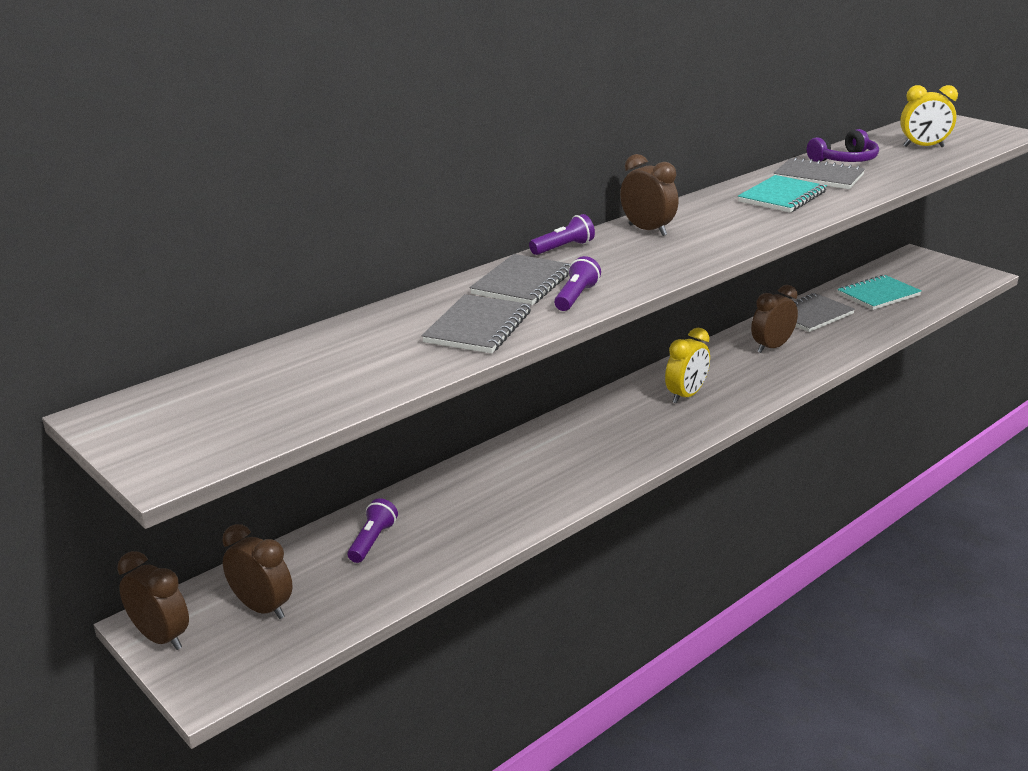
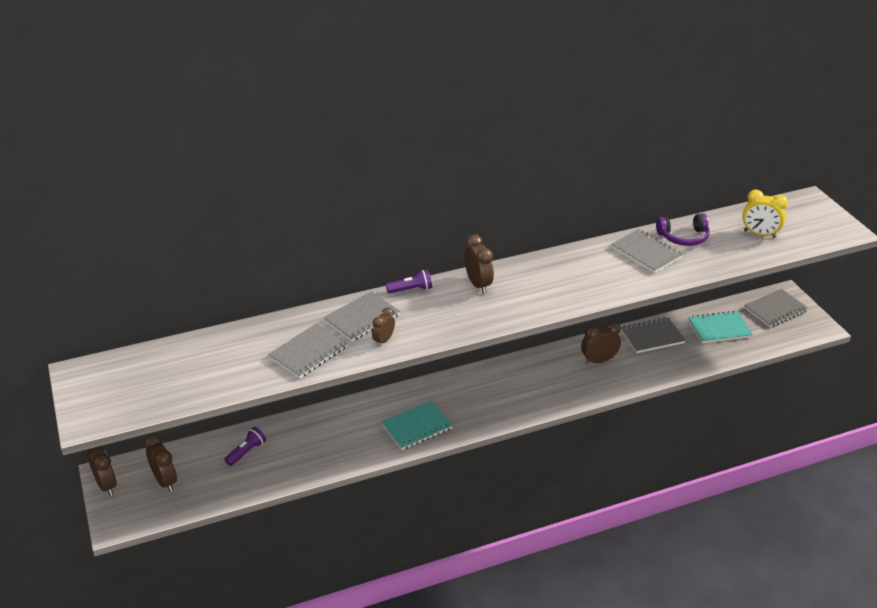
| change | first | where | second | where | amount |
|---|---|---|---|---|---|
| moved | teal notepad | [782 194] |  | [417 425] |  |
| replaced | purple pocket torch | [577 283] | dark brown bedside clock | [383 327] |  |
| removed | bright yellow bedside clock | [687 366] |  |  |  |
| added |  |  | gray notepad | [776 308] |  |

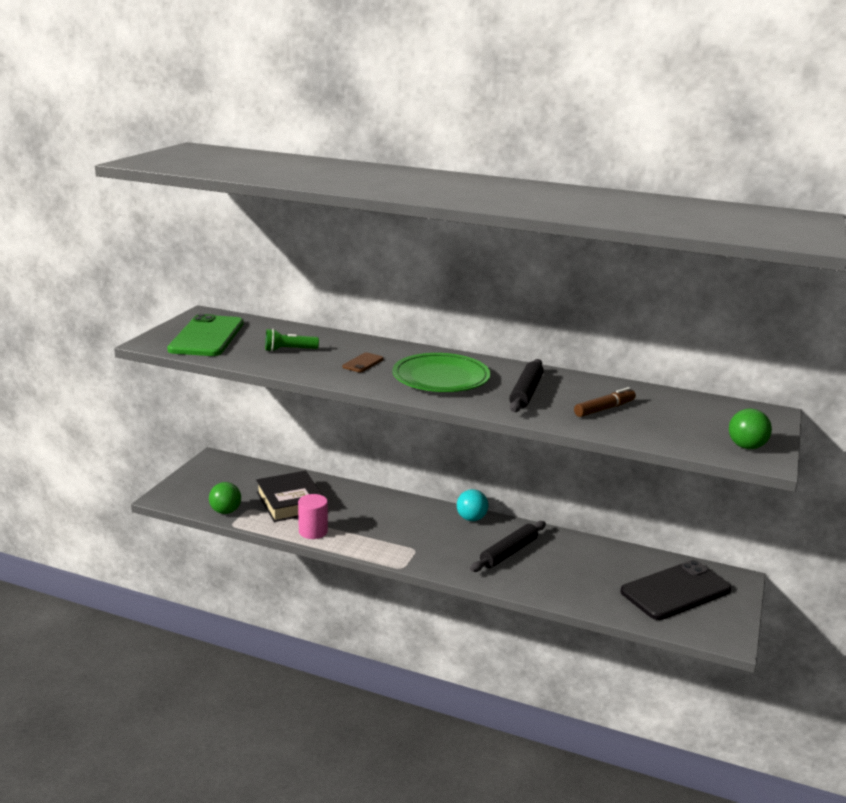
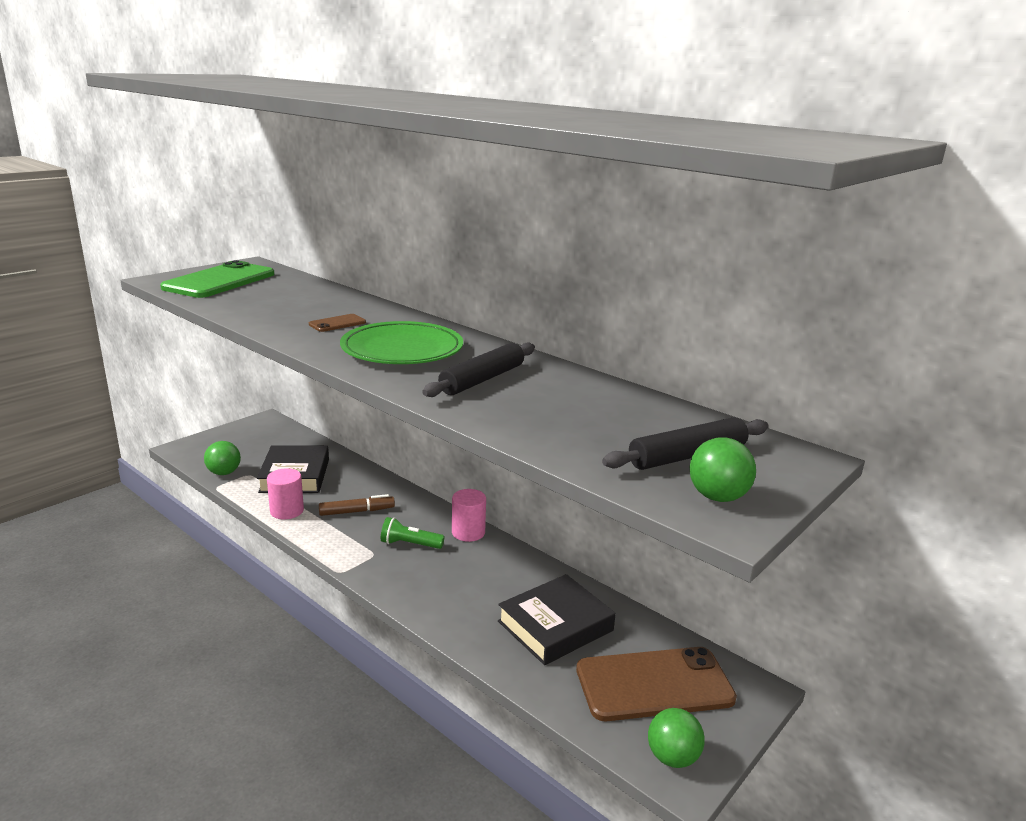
| change | first | where | second | where | amount |
|---|---|---|---|---|---|
| moved | emerald pocket torch | [292 340] |  | [413 533] |  |
| moved | dark brown felt pen | [605 402] |  | [357 505] |  |
| replaced | teal play ball | [472 505] | rose-pink cylinder | [469 515] |  |
| moved | ebony dough roller | [508 546] |  | [685 443] |  |
| recoloured | ebony smartphone | [676 590] | dark brown smartphone | [656 684] |  |
| added |  |  | ebony hardback | [557 619] |  |
| added |  |  | emerald play ball | [676 738] |  |

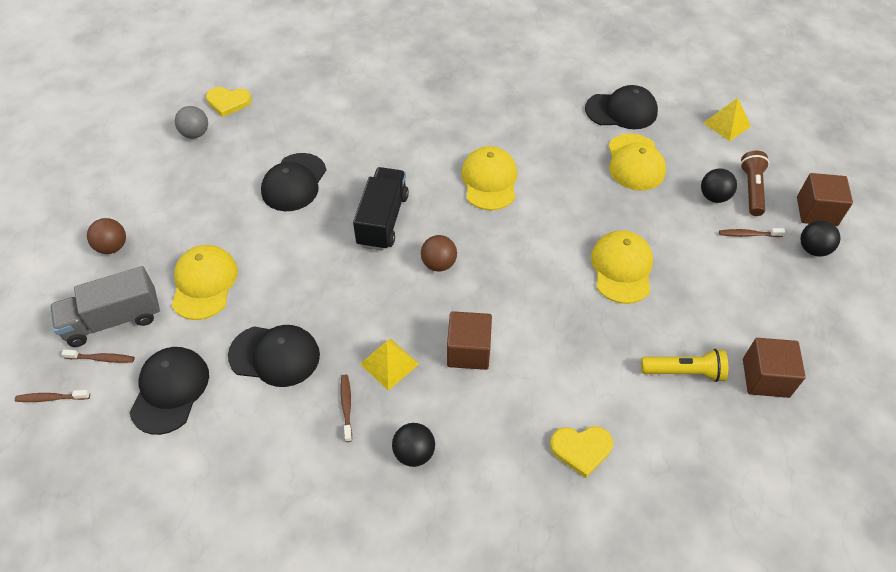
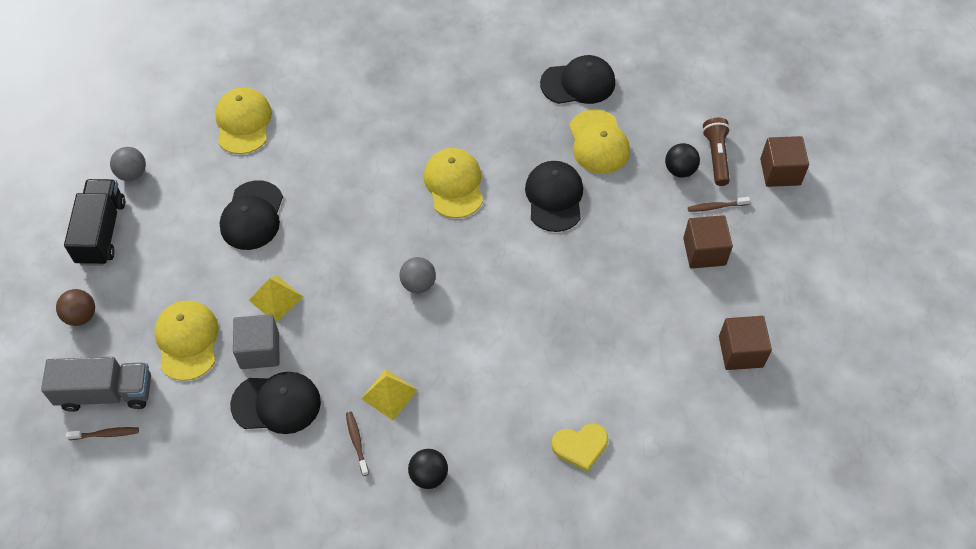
| change | first | where | second | where | amount |
|---|---|---|---|---|---|
| removed | bright yellow love heart | [229 102] |  |  |  |
| moved | bright yellow solid pyramid | [727 119] |  | [276 298] |  |
| moved | ebony lorry | [381 209] |  | [94 222] |  |
| removed | ebony play ball | [821 238] |  |  |  |
| moved | bright yellow peaked cap | [622 267] |  | [243 121] |  |
| recoloured | dark brown play ball | [439 253] | gray play ball | [417 275] |  |
| turned | gray lorry | [105 306] |  | [96 384] | 150 degrees counterclockwise |
| moved | dark brown solid cube | [469 340] |  | [708 242] |  |
| moved | ebony peaked cap | [169 391] |  | [554 196] |  |
| removed | bright yellow pocket torch | [684 365] |  |  |  |
| removed | dark brown dental brush | [52 396] |  |  |  |
| added |  |  | gray solid cube | [256 341] |  |

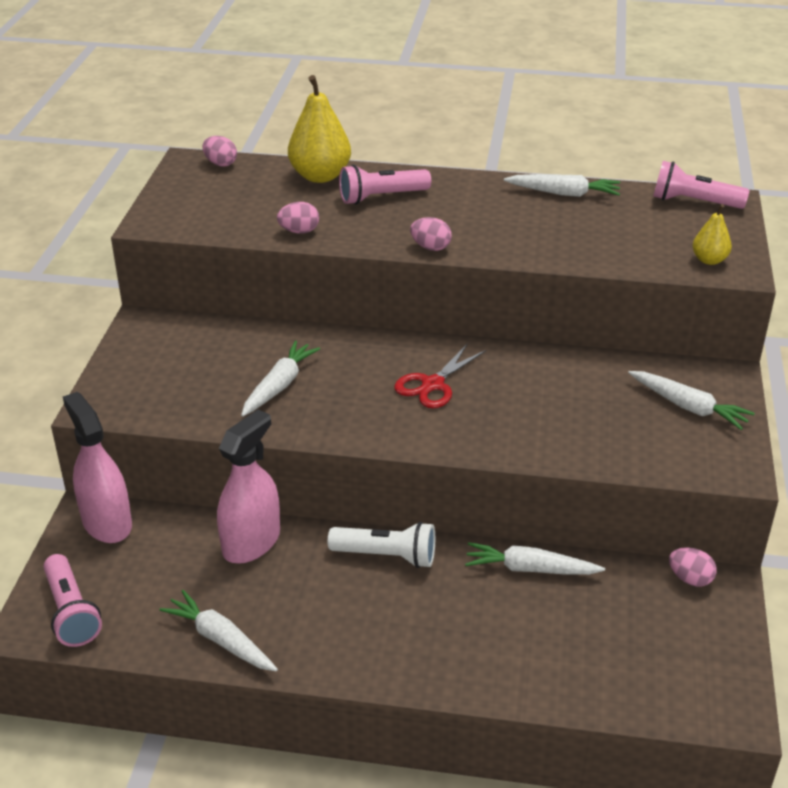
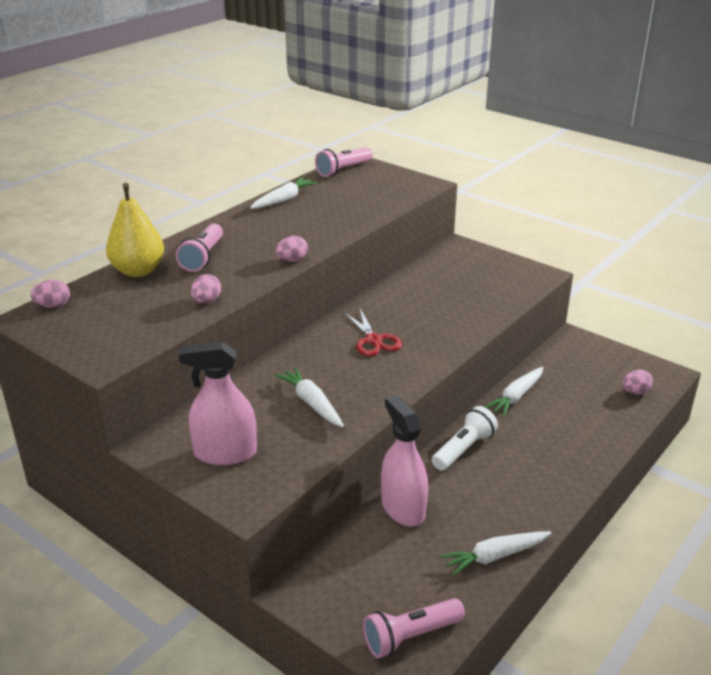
| change | first | where | second | where | amount |
|---|---|---|---|---|---|
| removed | bright yellow pear | [712 234] |  |  |  |
| removed | pure white carrot | [691 400] |  |  |  |
| moved | rose-pink spray bottle | [97 467] |  | [218 403] |  |
| moved | rose-pink toy egg | [693 567] |  | [637 382] |  |
| turned | rose-pink pocket torch | [72 600] |  | [414 628] | 150 degrees clockwise |

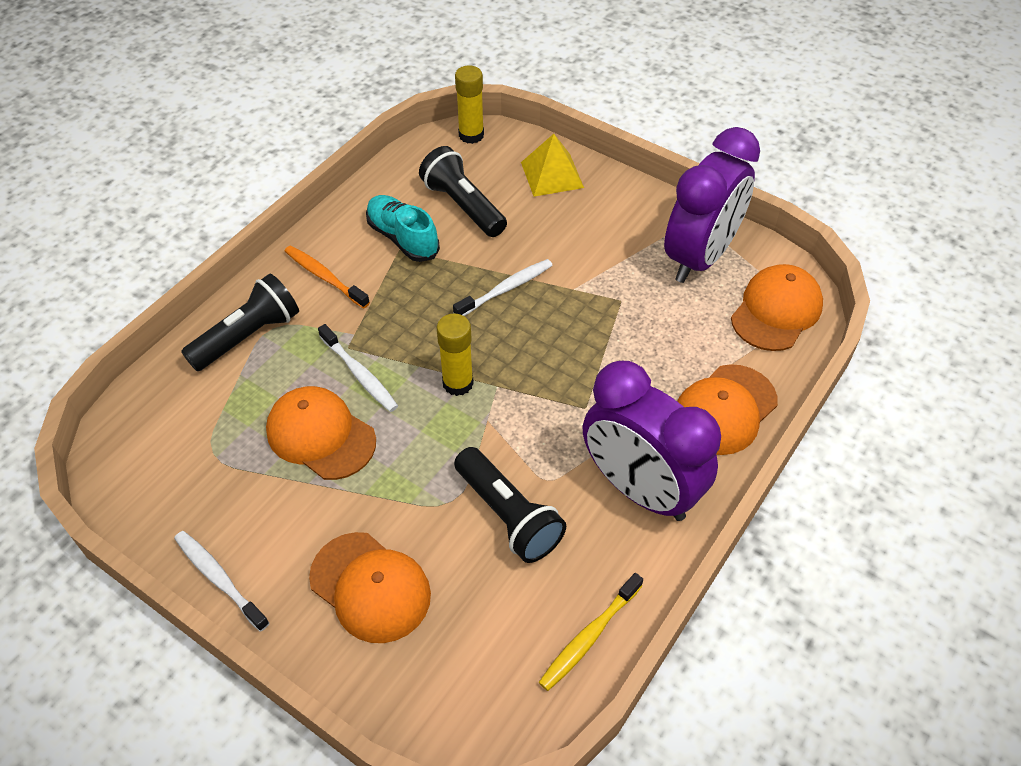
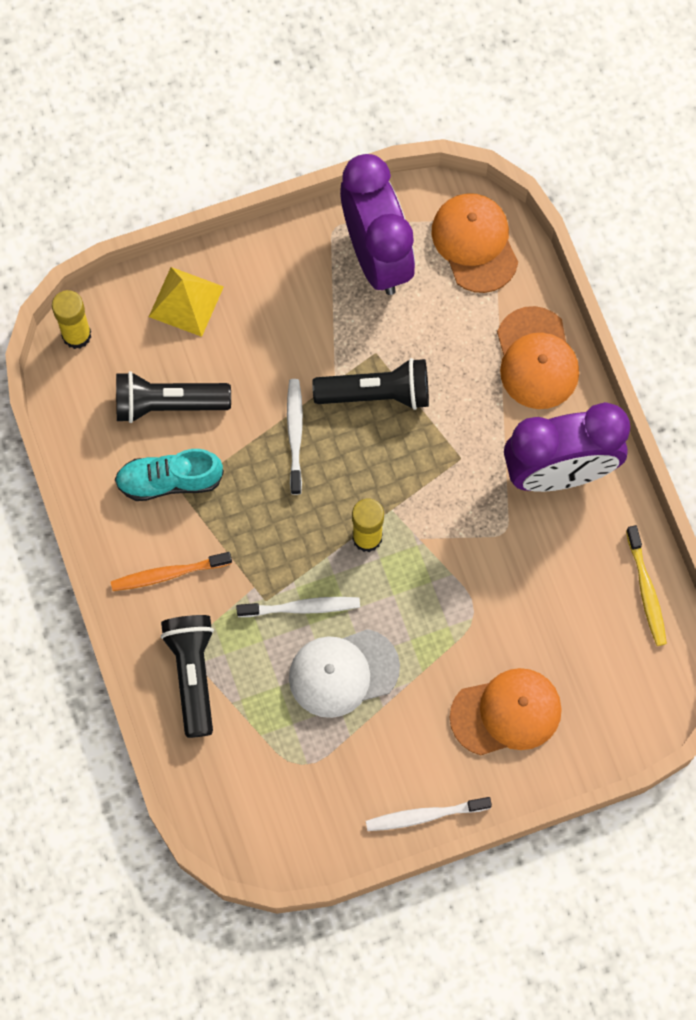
| change | first | where | second | where | amount |
|---|---|---|---|---|---|
| recoloured | bright orange peaked cap | [321 433] | pure white peaked cap | [344 673] |  |
| moved | ebony pocket torch | [510 505] |  | [370 384] |  |

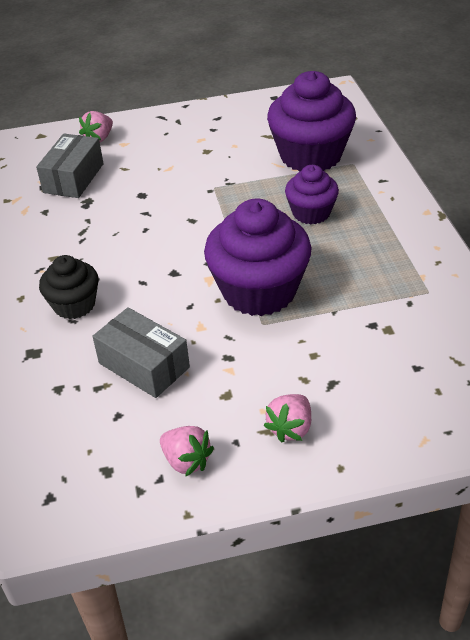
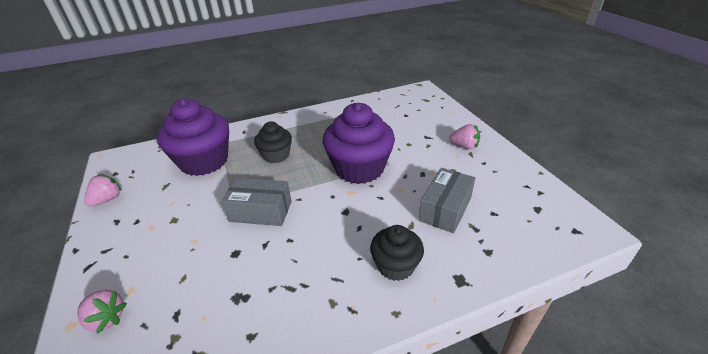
| change | first | where | second | where | amount |
|---|---|---|---|---|---|
| moved | gray package | [70 166] |  | [256 202] |  |
| recoloured | purple fairy cake | [312 195] | ebony fairy cake | [273 142] |  |
| moved | rose-pink strawberry | [187 451] |  | [103 190] |  |

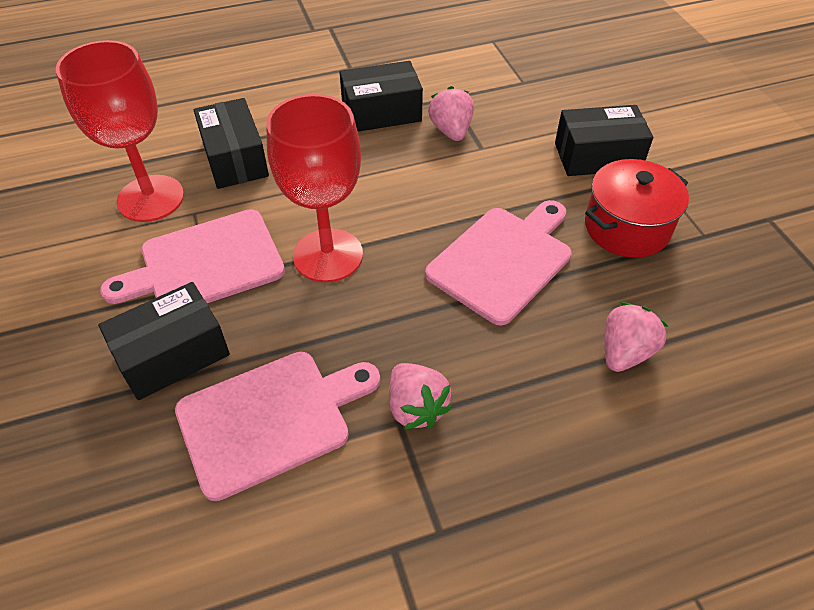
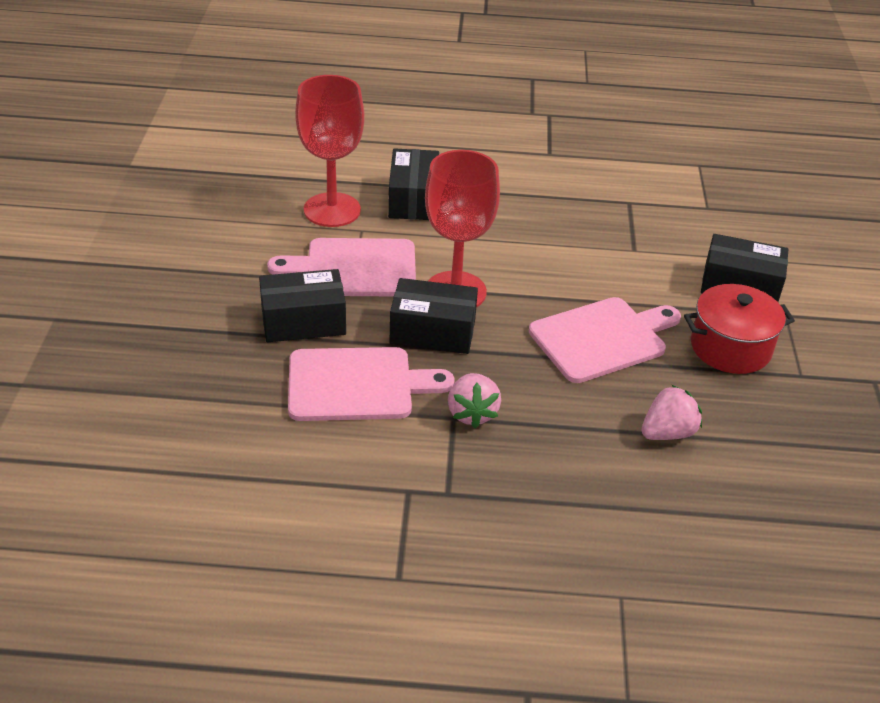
| change | first | where | second | where | amount |
|---|---|---|---|---|---|
| moved | ebony package | [381 96] |  | [434 316] |  |
| removed | rose-pink strawberry | [451 113] |  |  |  |

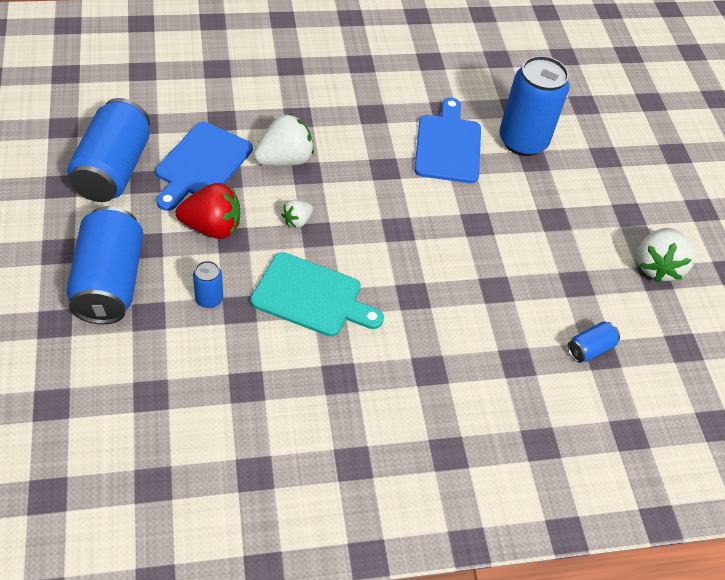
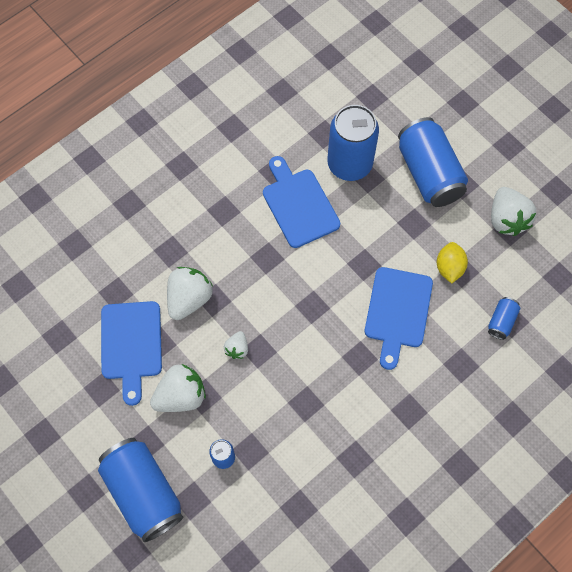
| change | first | where | second | where | amount |
|---|---|---|---|---|---|
| moved | royal blue soda can | [108 150] |  | [433 162] |  |
| recoloured | red strawberry | [208 211] | pure white strawberry | [178 388] |  |
| removed | teal cutting board | [317 294] |  |  |  |
| added |  |  | bright yellow citrus fruit | [452 262] |  |
| added |  |  | royal blue cutting board | [399 318] |  |

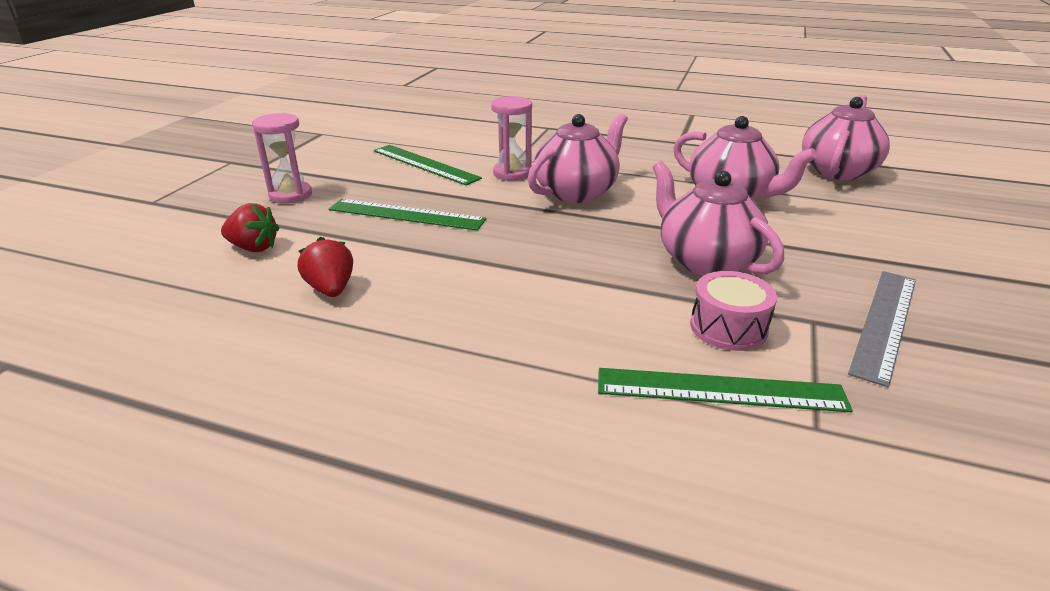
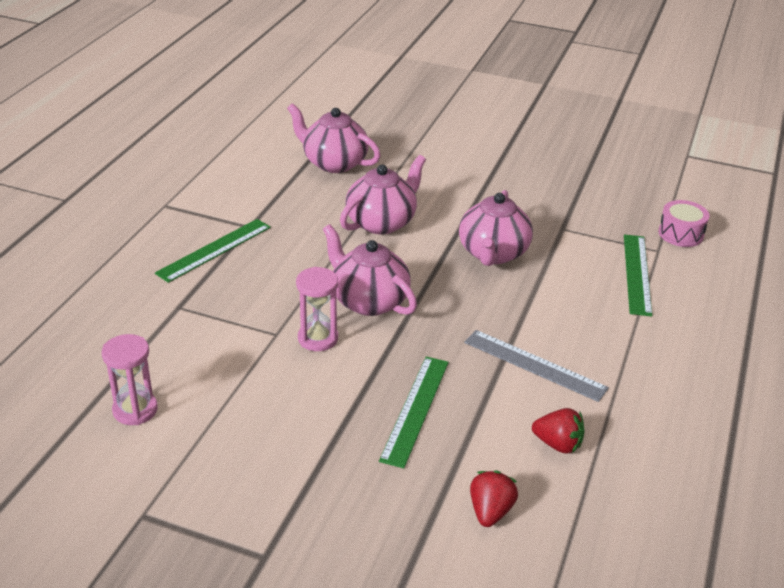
| change | first | where | second | where | amount |
|---|---|---|---|---|---|
| moved | rose-pink sandglass | [282 158] |  | [130 379] |  |
| moved | emerald ruler | [428 165] |  | [213 251] |  |
| turned | rose-pink teapot | [718 218] |  | [496 228] | 45 degrees counterclockwise |
| turned | red strawberry | [325 267] |  | [558 431] | 135 degrees counterclockwise |
| moved | rose-pink toy drum | [733 311] |  | [683 223] |  |
| moved | gray ruler | [882 329] |  | [536 366] |  |

